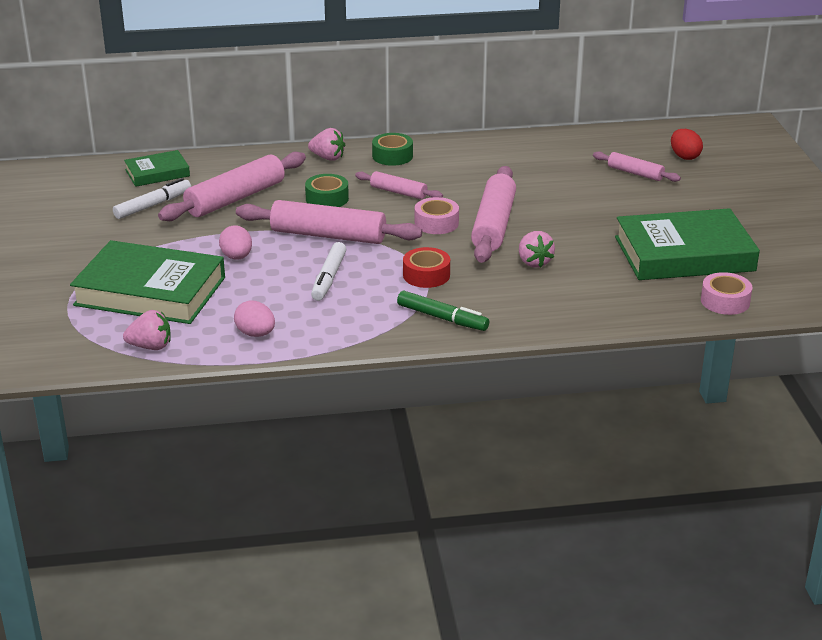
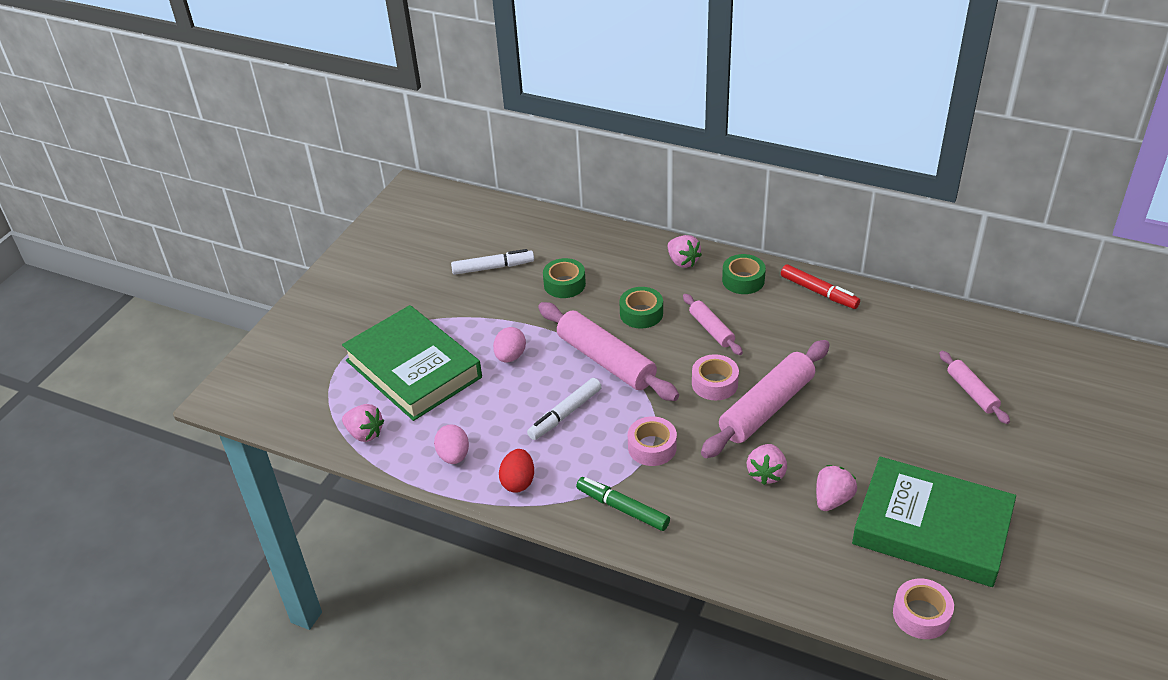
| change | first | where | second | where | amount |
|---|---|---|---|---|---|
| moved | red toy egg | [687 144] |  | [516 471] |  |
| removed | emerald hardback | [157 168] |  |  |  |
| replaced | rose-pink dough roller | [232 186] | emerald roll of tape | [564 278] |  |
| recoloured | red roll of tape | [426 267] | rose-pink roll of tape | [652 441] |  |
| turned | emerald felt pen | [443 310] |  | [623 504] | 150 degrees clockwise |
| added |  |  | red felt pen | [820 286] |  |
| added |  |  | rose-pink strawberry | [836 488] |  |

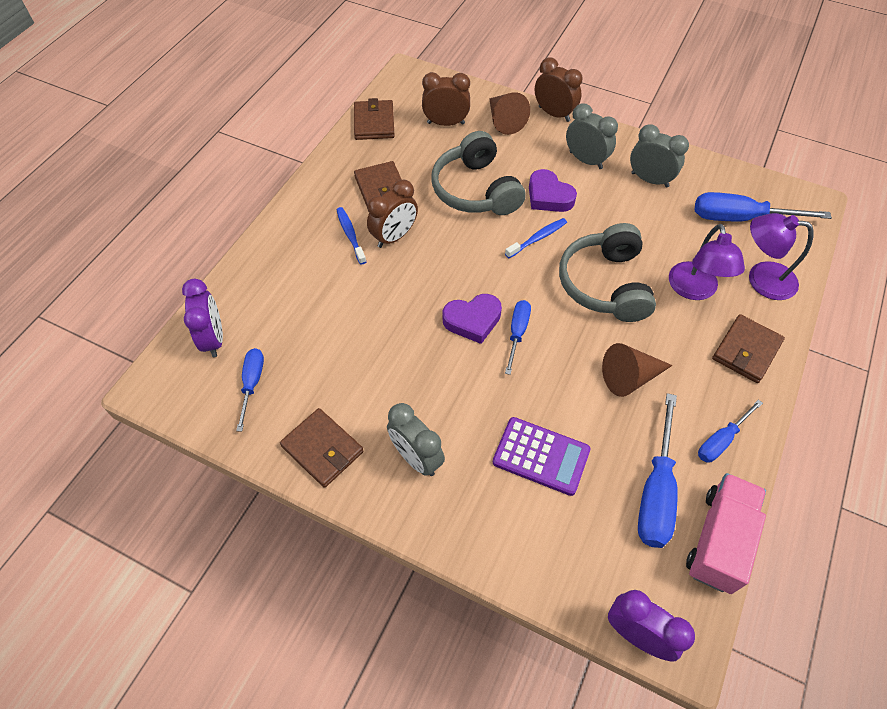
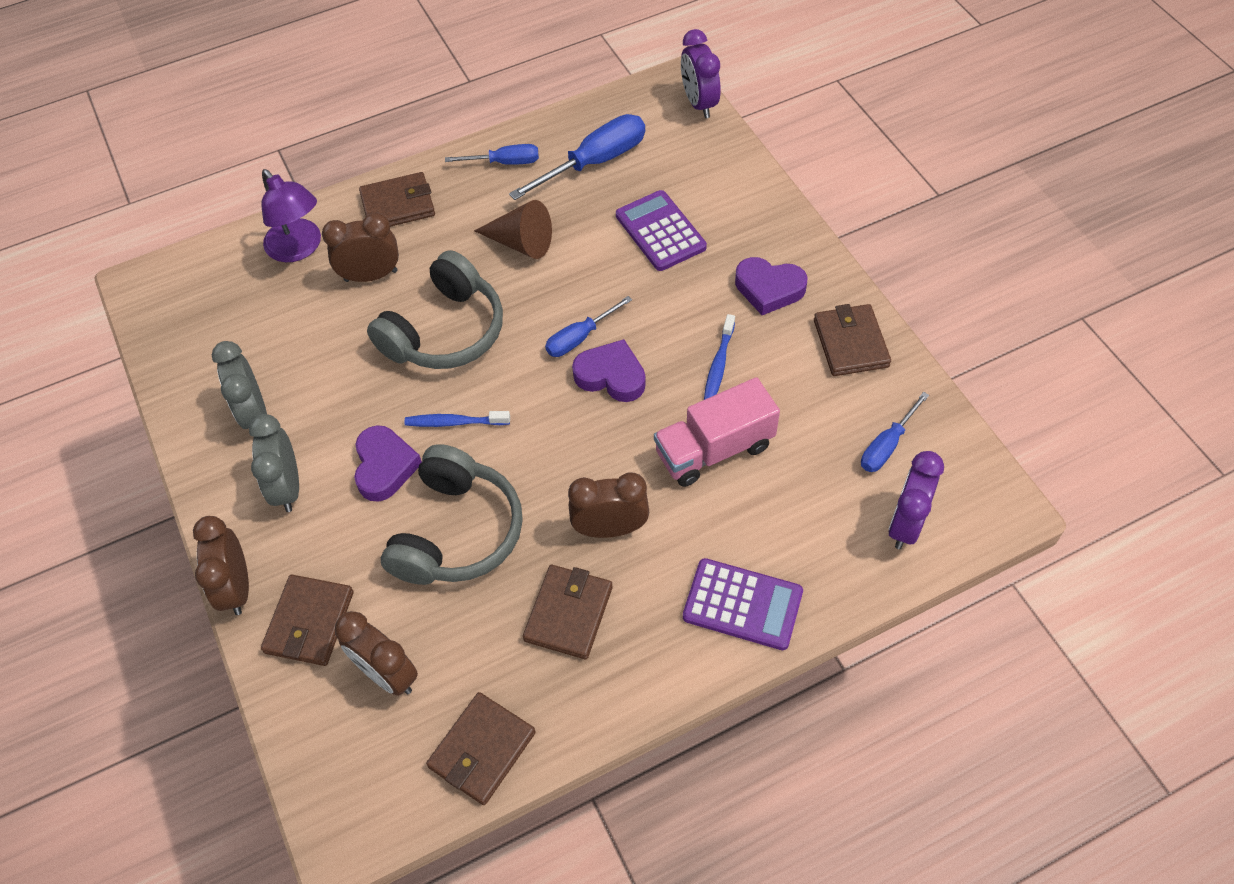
| change | first | where | second | where | amount |
|---|---|---|---|---|---|
| replaced | dark brown cone | [509 113] | dark brown wallet | [307 620] |  |
| removed | royal blue screwdriver | [763 206] |  |  |  |
| moved | royal blue dental brush | [351 236] |  | [719 357] |  |
| replaced | purple lamp | [707 262] | dark brown bedside clock | [360 247] |  |
| replaced | gray bedside clock | [416 439] | purple love heart | [771 286] |  |
| moved | rose-pink lorry | [726 533] |  | [717 432] |  |
| added |  |  | purple calculator | [743 604] |  |

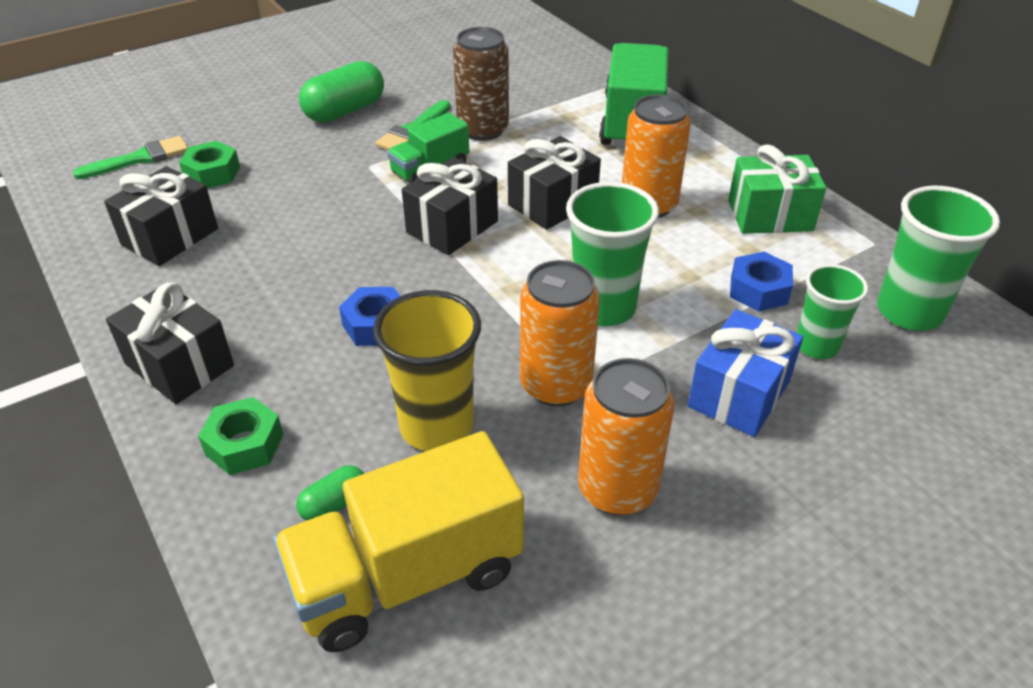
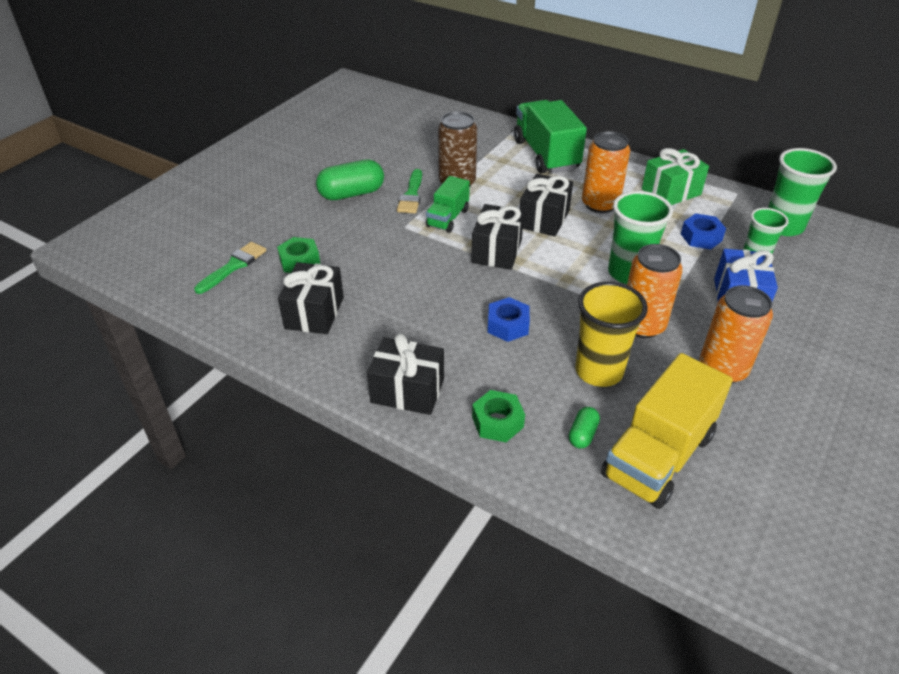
| change | first | where | second | where | amount |
|---|---|---|---|---|---|
| turned | emerald pill shape | [341 92] |  | [350 180] | 45 degrees clockwise |

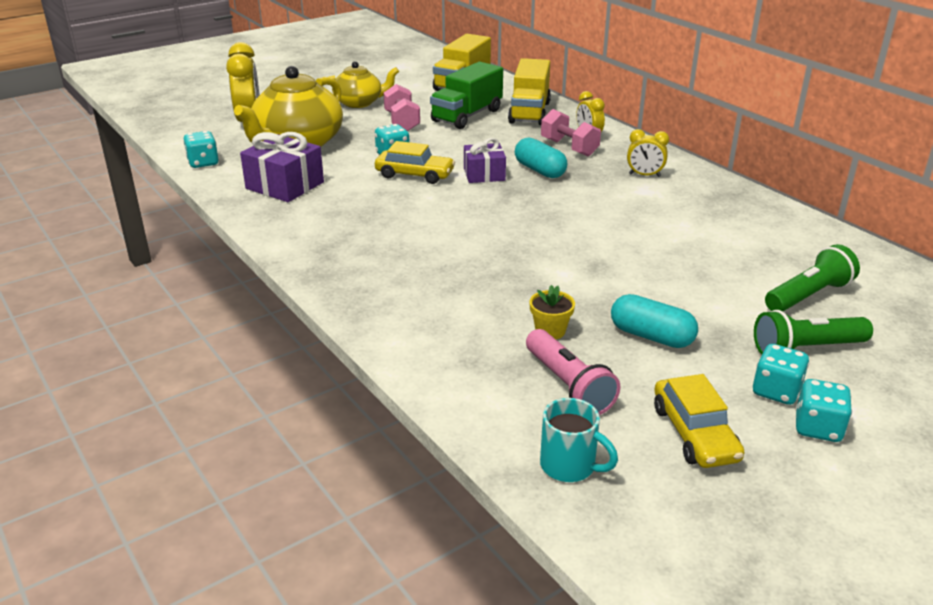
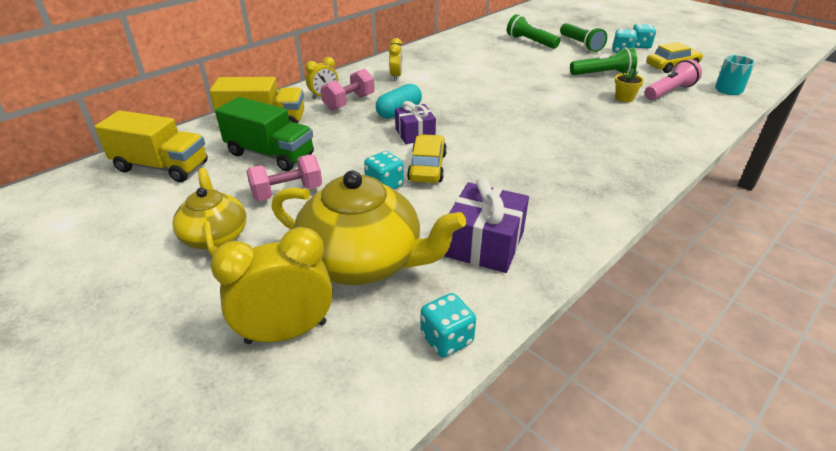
| change | first | where | second | where | amount |
|---|---|---|---|---|---|
| replaced | teal pill shape | [654 321] | emerald pocket torch | [603 61] |  |

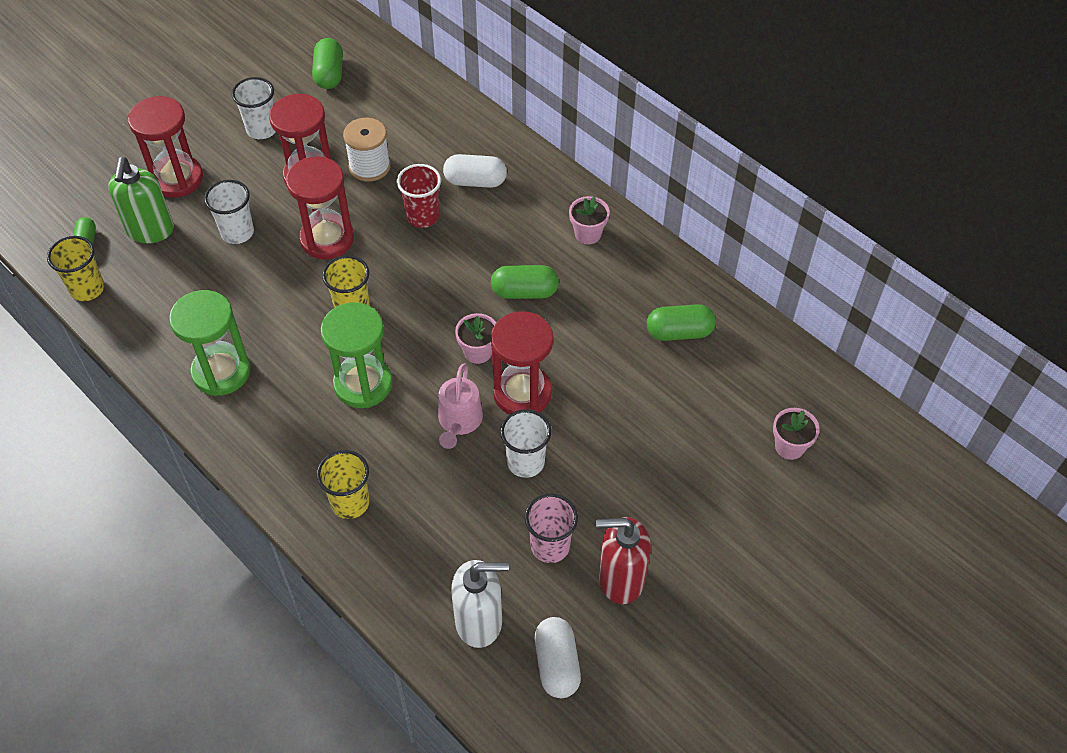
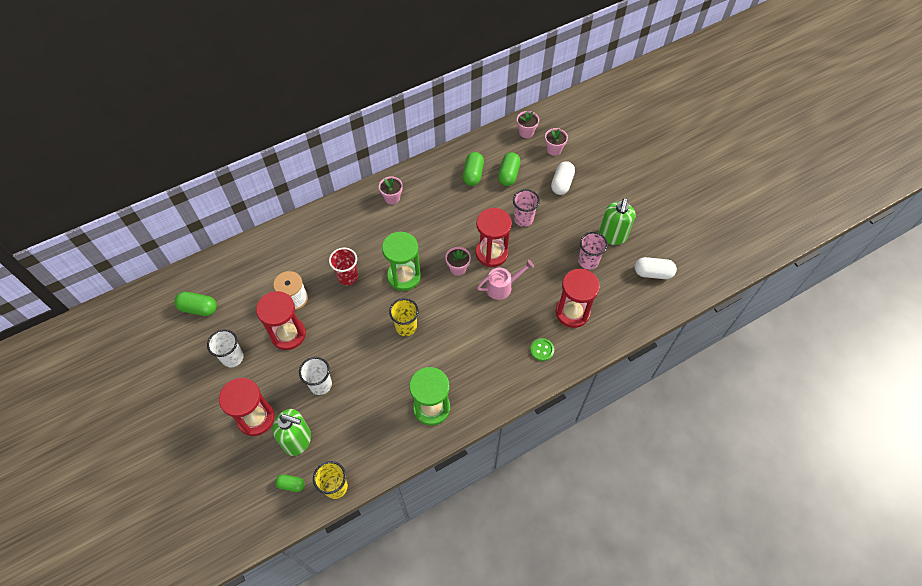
| change | first | where | second | where | amount |
|---|---|---|---|---|---|
| moved | pure white pill shape | [475 171] |  | [563 178] |  |
| moved | red sandglass | [320 207] |  | [577 298] |  |
| moved | emerald pill shape | [525 282] |  | [509 169] |  |
| moved | emerald sandglass | [356 355] |  | [401 261] |  |
| turned | rose-pink watering pot | [460 406] |  | [505 280] | 45 degrees counterclockwise |
| removed | pure white cup | [525 443] |  |  |  |
| replaced | bright yellow cup | [342 484] | emerald shirt button | [542 349] |  |
| recoloured | red pump bottle | [623 560] | emerald pump bottle | [617 221] |  |
| removed | pure white pump bottle | [480 604] |  |  |  |
| added |  |  | rose-pink potted plant | [528 124] |  |
| added |  |  | rose-pink cup | [526 208] |  |

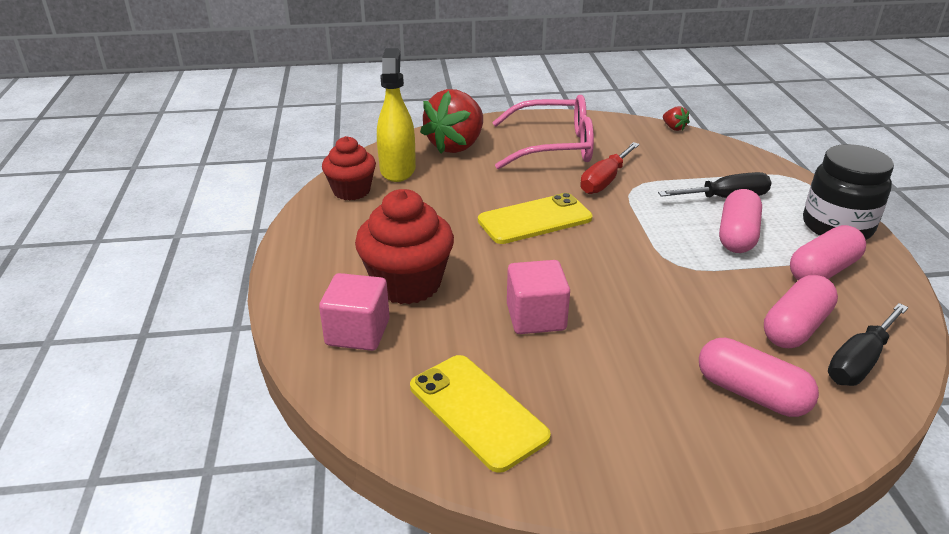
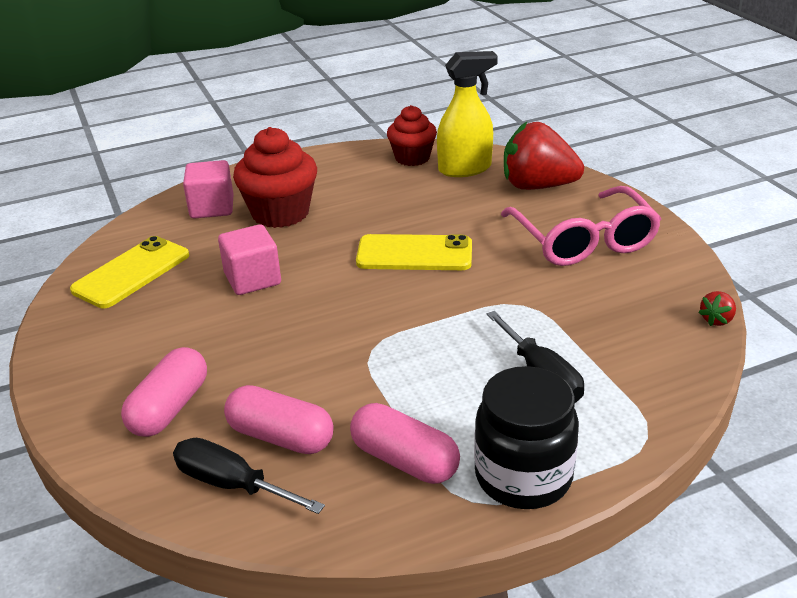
| change | first | where | second | where | amount |
|---|---|---|---|---|---|
| removed | red screwdriver | [610 168] |  |  |  |
| removed | rose-pink pill shape | [740 221] |  |  |  |
| turned | bright yellow smartphone | [535 218] |  | [414 252] | 45 degrees counterclockwise |

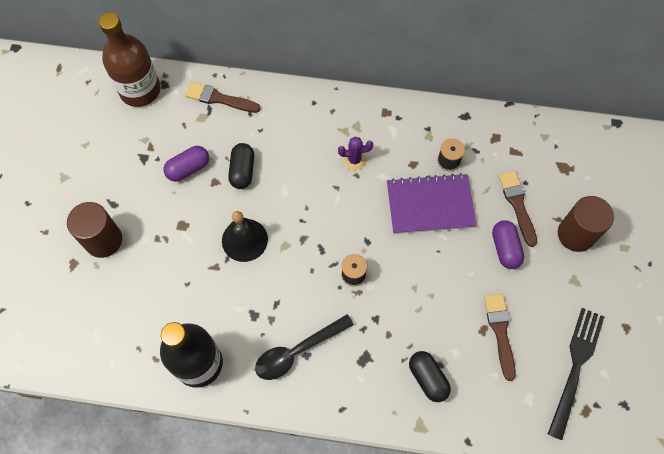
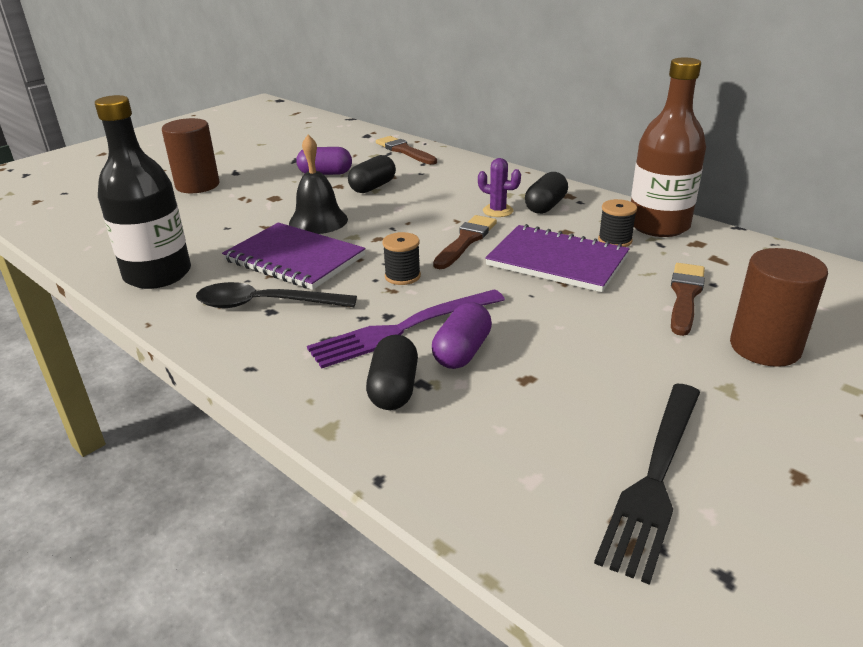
| change | first | where | second | where | amount |
|---|---|---|---|---|---|
| moved | dark brown drink bottle | [130 59] |  | [668 147] |  |
| moved | purple pill shape | [508 244] |  | [462 335] |  |
| moved | dark brown paint brush | [500 337] |  | [465 242] |  |
| turned | ebony fork | [576 374] |  | [647 484] | 150 degrees clockwise |
| added |  |  | ebony pill shape | [546 193] |  |
| added |  |  | purple notepad | [294 256] |  |
| added |  |  | purple fork | [406 329] |  |

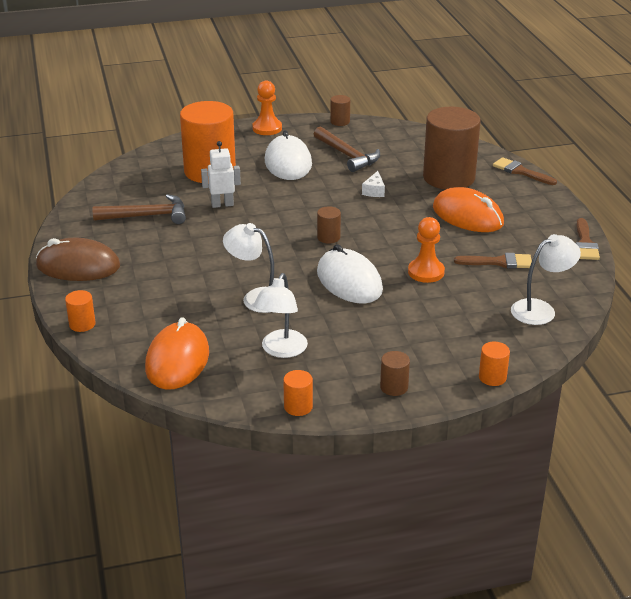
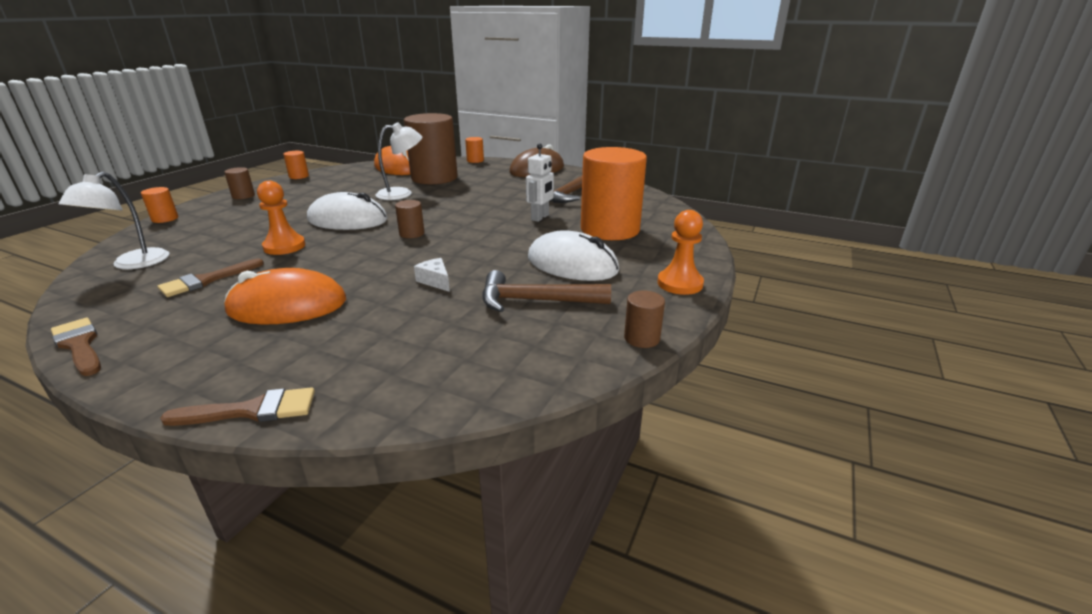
| change | first | where | second | where | amount |
|---|---|---|---|---|---|
| moved | dark brown cylinder | [451 148] |  | [431 149] |  |
| removed | pure white lamp | [280 315] |  |  |  |

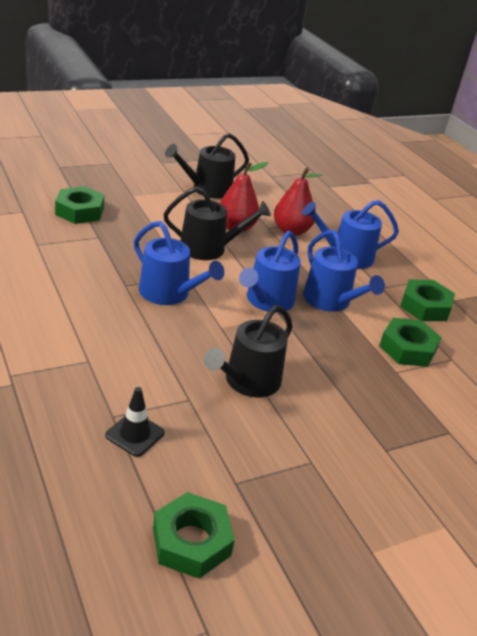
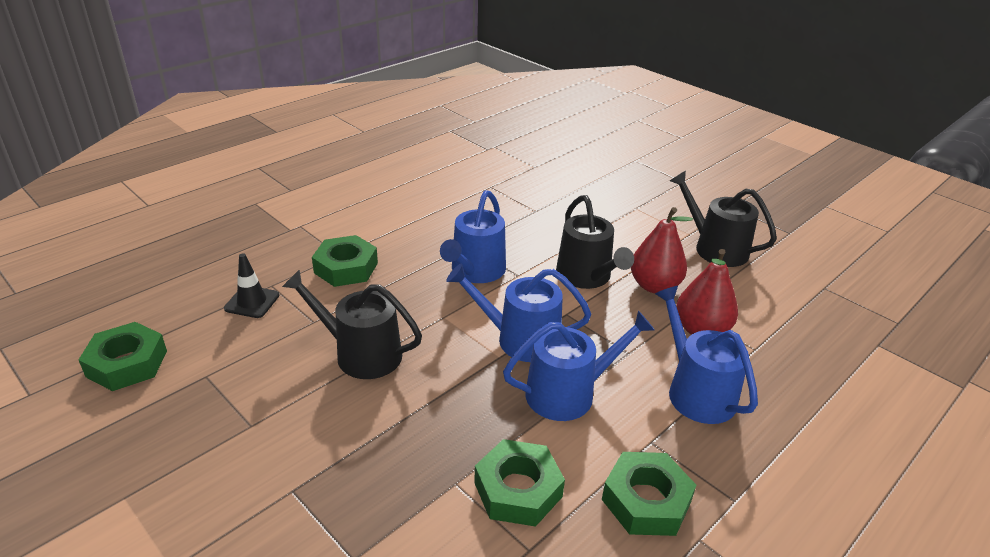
| change | first | where | second | where | amount |
|---|---|---|---|---|---|
| moved | emerald hexagon nut | [79 205] |  | [345 261] |  |
| turned | royal blue watering pot | [344 271] |  | [579 366] | 150 degrees counterclockwise |

